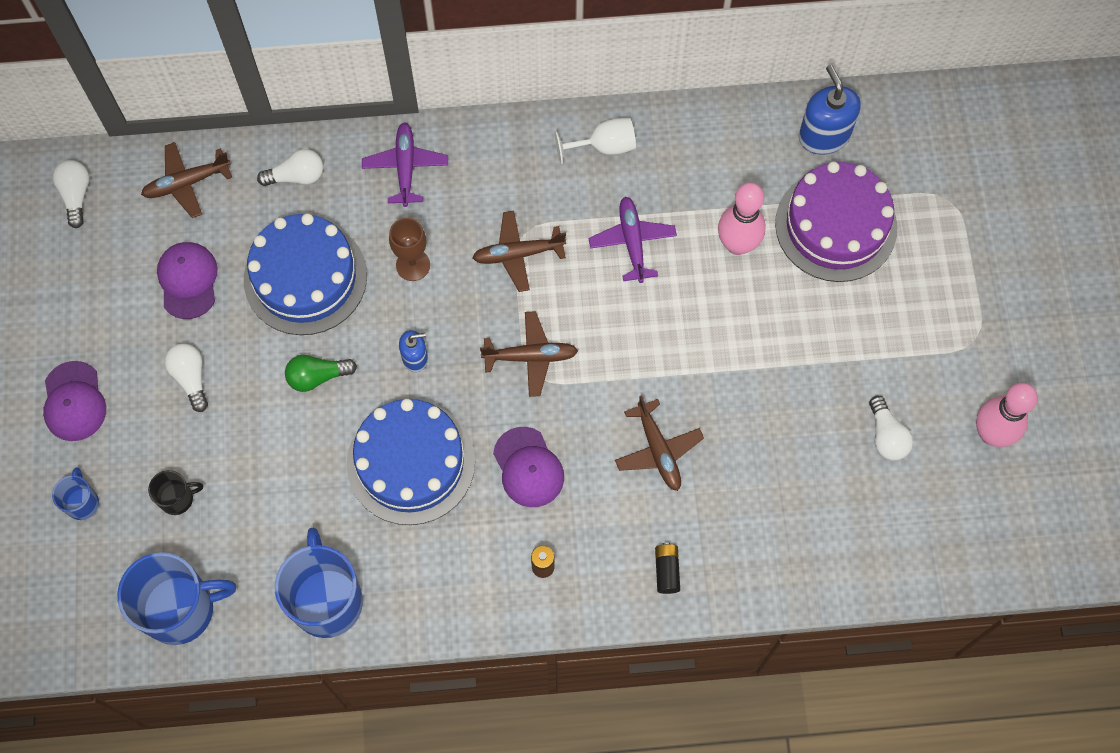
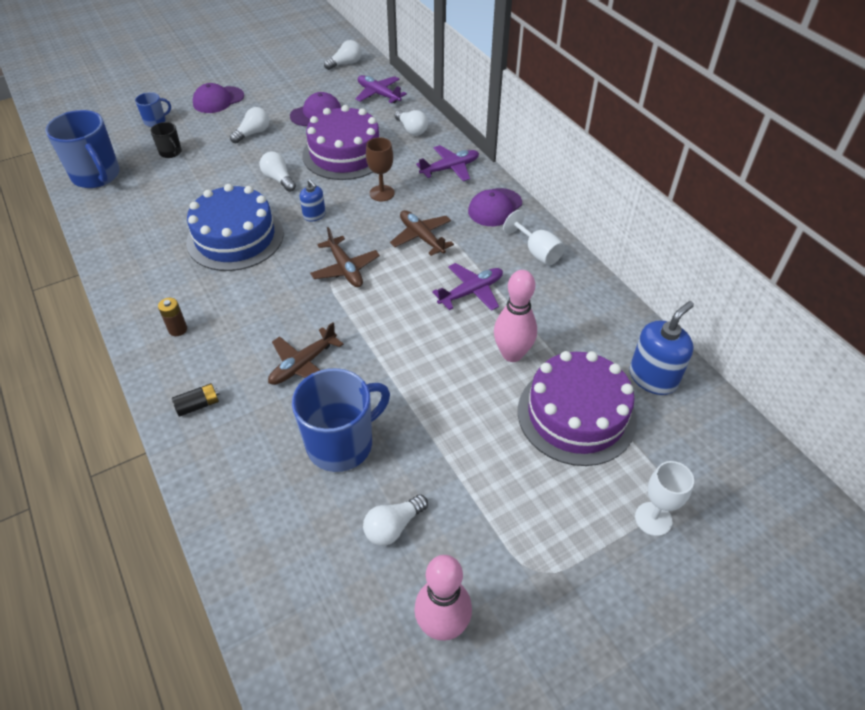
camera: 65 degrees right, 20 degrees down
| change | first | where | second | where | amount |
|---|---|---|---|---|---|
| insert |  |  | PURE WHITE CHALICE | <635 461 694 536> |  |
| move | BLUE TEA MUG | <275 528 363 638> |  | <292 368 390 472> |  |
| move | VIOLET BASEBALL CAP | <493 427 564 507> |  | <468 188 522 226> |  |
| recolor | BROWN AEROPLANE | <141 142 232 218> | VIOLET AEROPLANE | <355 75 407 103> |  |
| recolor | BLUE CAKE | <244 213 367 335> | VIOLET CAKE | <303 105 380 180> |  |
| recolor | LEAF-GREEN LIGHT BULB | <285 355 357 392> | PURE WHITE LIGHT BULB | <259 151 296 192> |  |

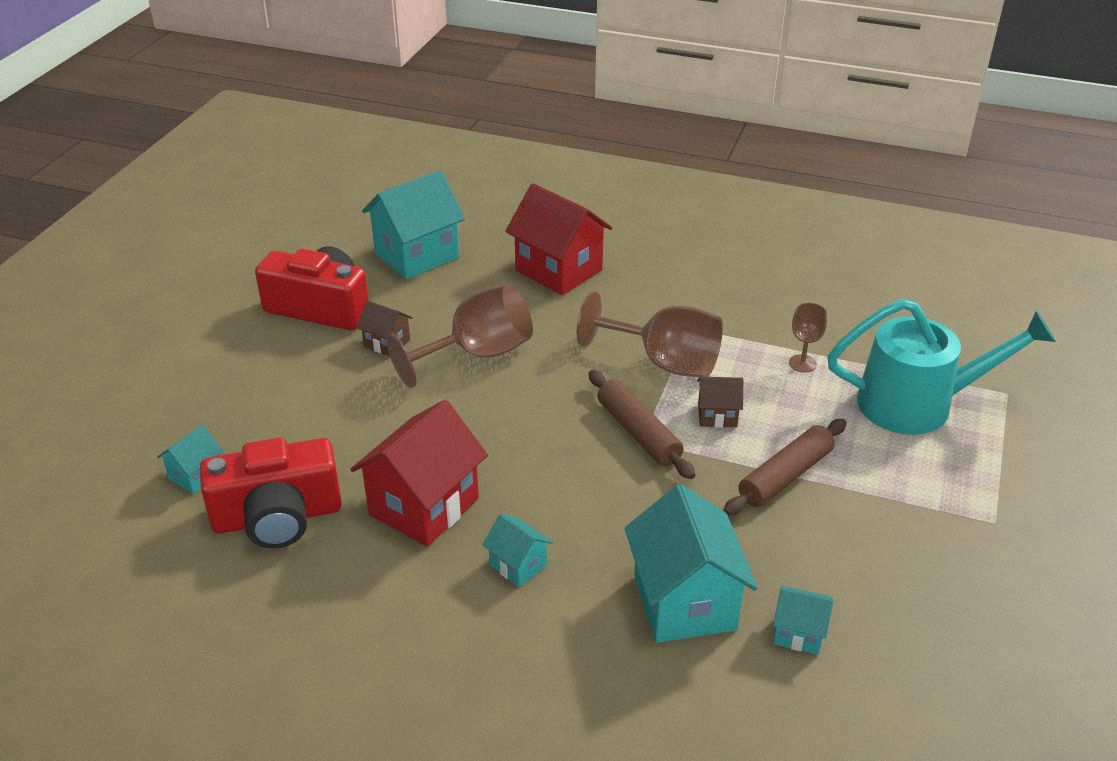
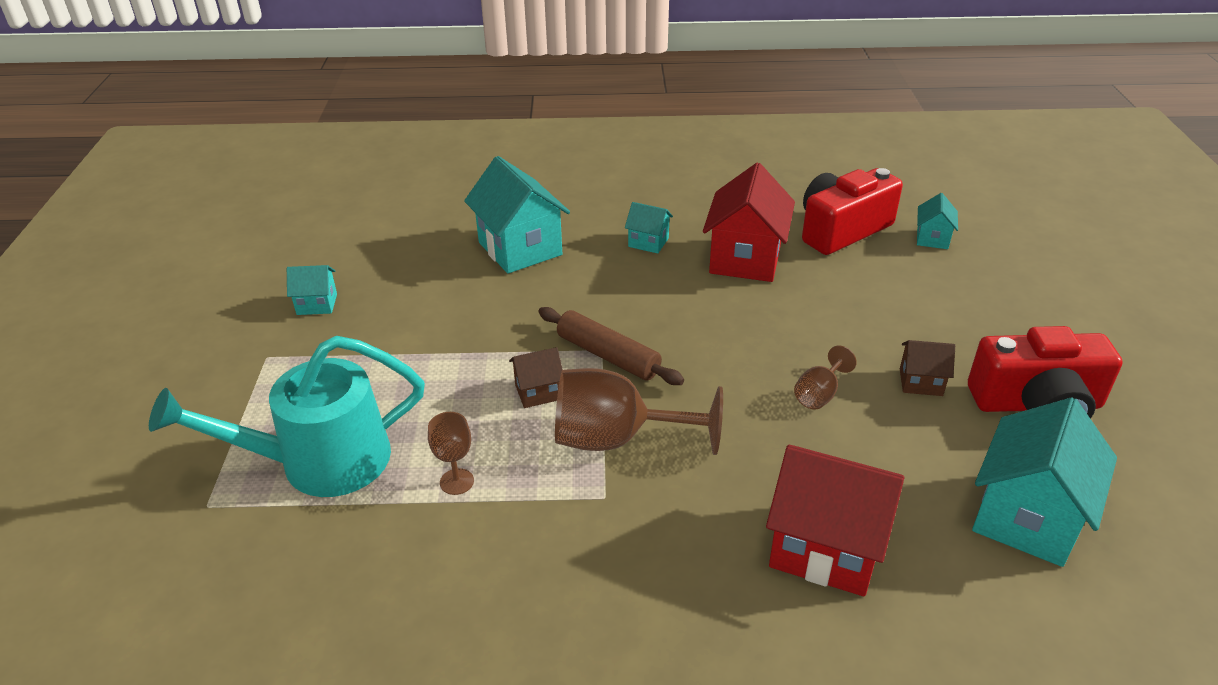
camera: 160 degrees right, 0 degrees up
| change | first | where | second | where | amount |
|---|---|---|---|---|---|
| delete | BROWN PASTRY ROLLER | <723 419 847 516> |  |  |  |
| move | TURQUOISE HOUSE | <773 586 834 655> |  | <287 265 337 315> |  |
| resize | BROWN CHALICE | <387 283 533 388> |  | <794 346 857 410> | x0.49 |

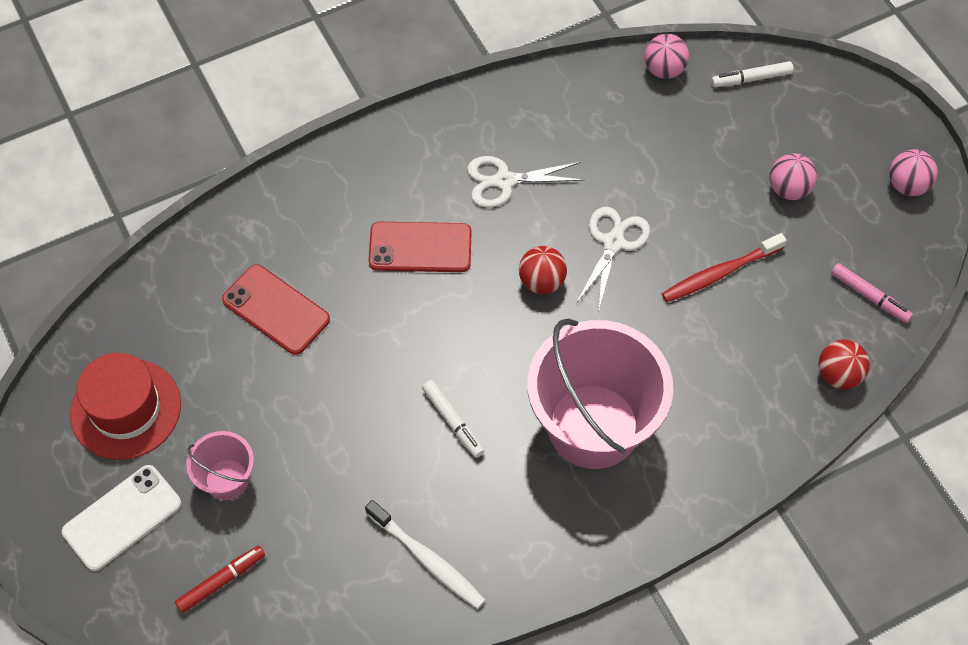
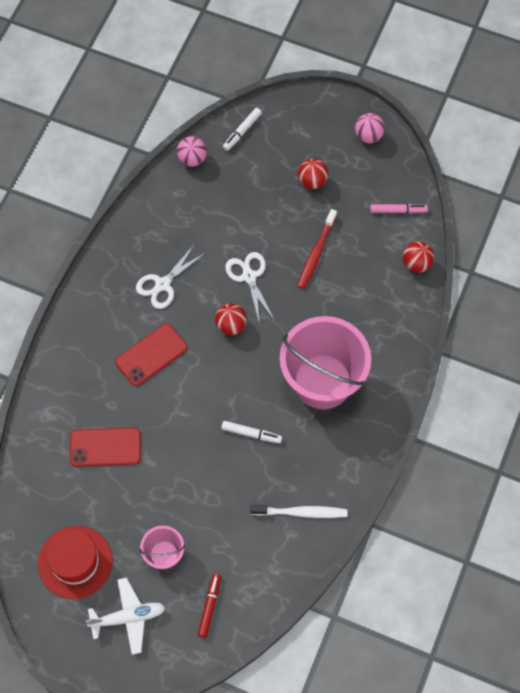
camera: 40 degrees left, 5 degrees up
| change | first | where | second | where | amount |
|---|---|---|---|---|---|
| replace | PURE WHITE MOBILE PHONE | <62 465 182 571> | PURE WHITE AEROPLANE | <85 577 165 655> |  |
| recolor | ROSY BALL | <770 153 817 200> | CRIMSON BALL | <298 158 328 189> |  |

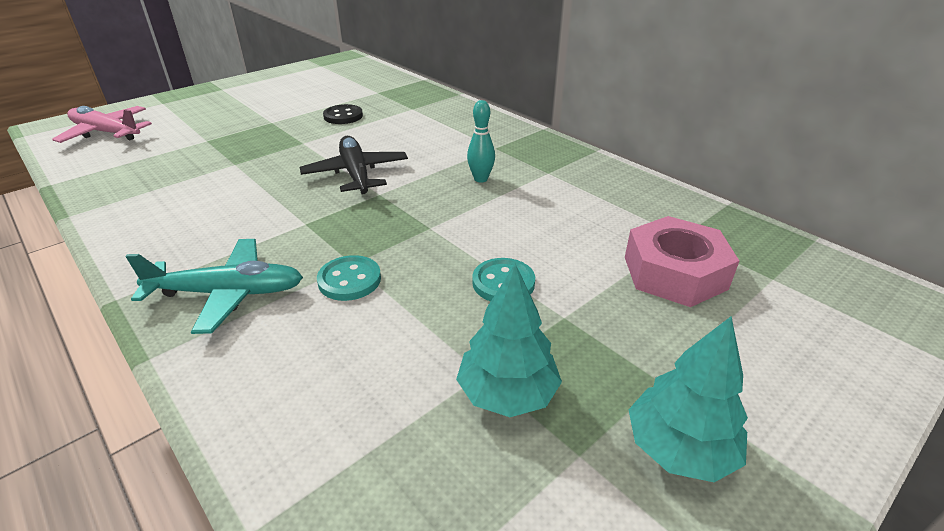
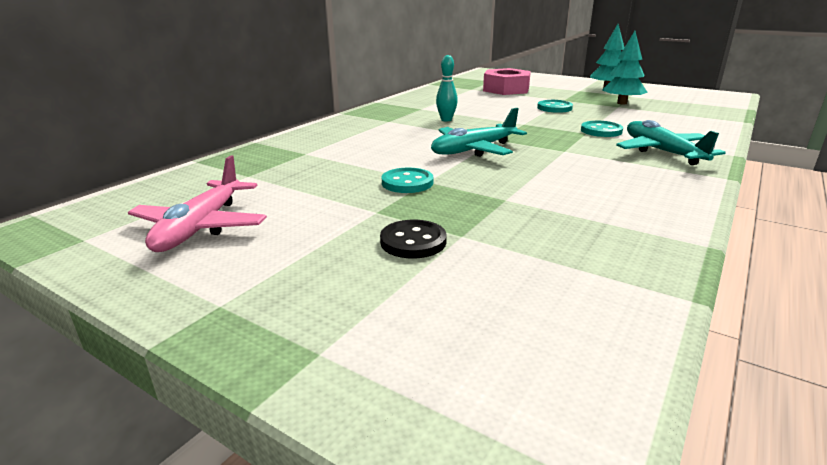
camera: 105 degrees left, 10 degrees down
| change | first | where | second | where | amount |
|---|---|---|---|---|---|
| insert |  |  | TURQUOISE SEWING BUTTON | <381 167 433 193> |  |
| move | ROSY AEROPLANE | <52 106 152 143> |  | <128 155 267 252> |  |
| move | JET-BLACK SEWING BUTTON | <323 104 363 124> |  | <380 220 447 258> |  |
| recolor | JET-BLACK AEROPLANE | <300 136 408 194> | TURQUOISE AEROPLANE | <431 108 527 157> |  |

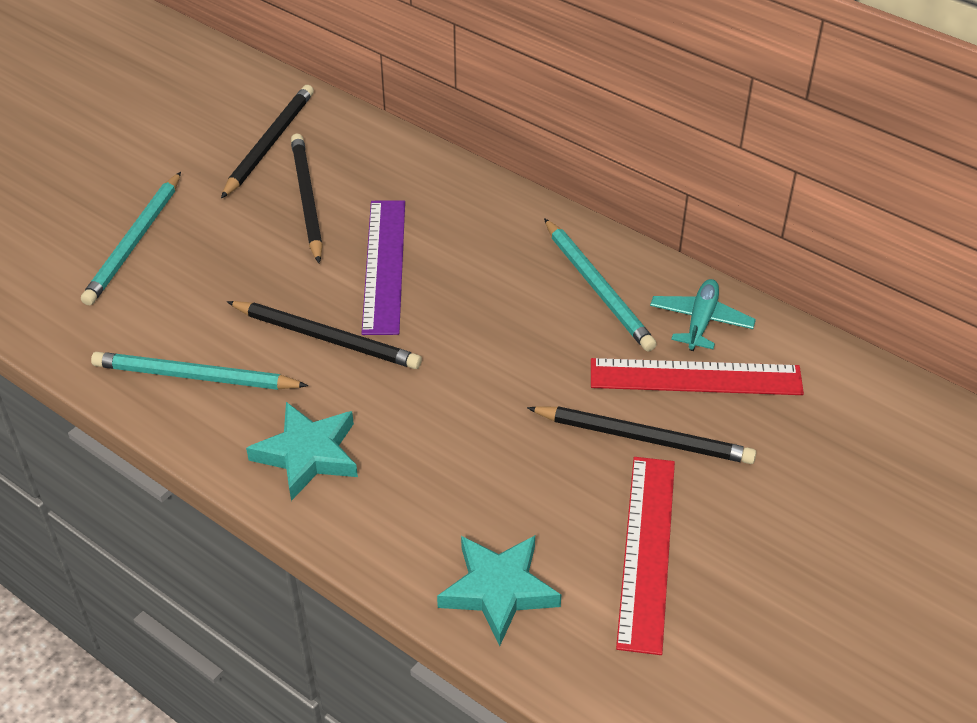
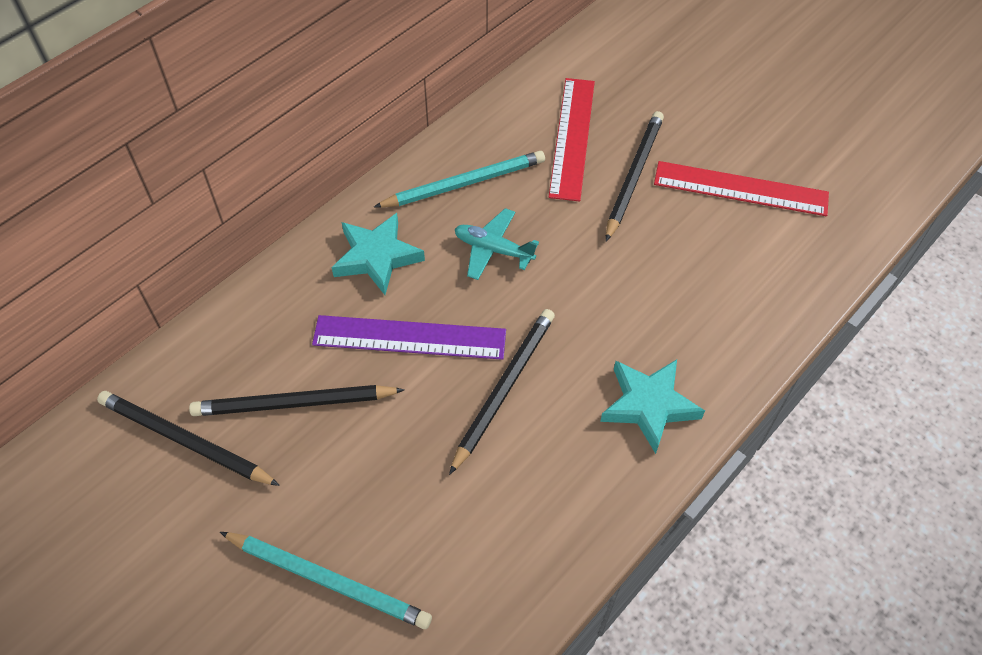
camera: 85 degrees left, 10 degrees up
| change | first | where | second | where | amount |
|---|---|---|---|---|---|
| delete | TURQUOISE LEAD PENCIL | <91 352 308 390> |  |  |  |
| move | TURQUOISE STAR SHAPE | <437 536 561 646> |  | <331 213 425 295> |  |
| move | TURQUOISE AEROPLANE | <650 279 756 351> |  | <455 208 539 280> |  |

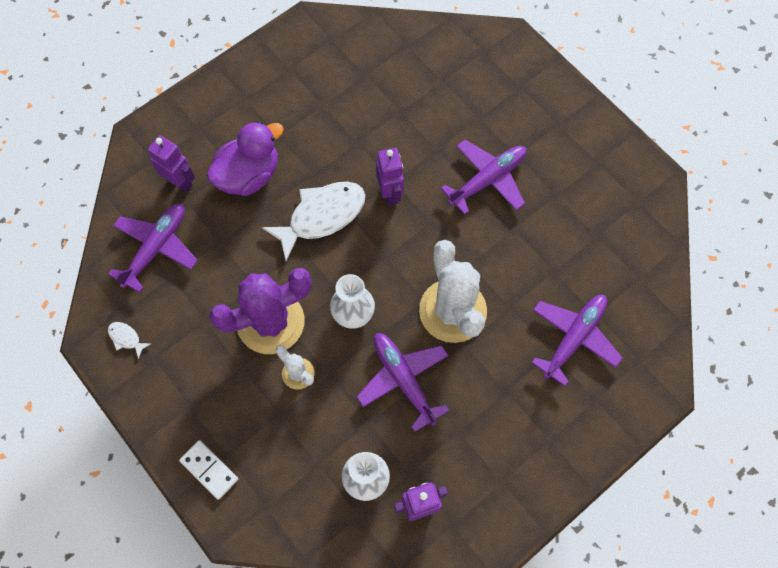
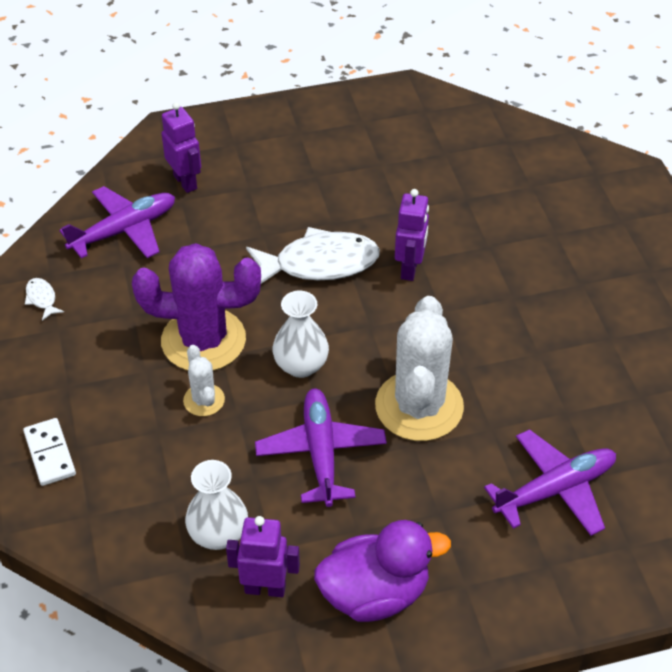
camera: 25 degrees right, 20 degrees down
| change | first | where | second | where | amount |
|---|---|---|---|---|---|
| delete | VIOLET AEROPLANE | <441 140 526 215> |  |  |  |
| move | VIOLET RUBBER DUCK | <207 121 284 196> |  | <314 520 451 622> |  |

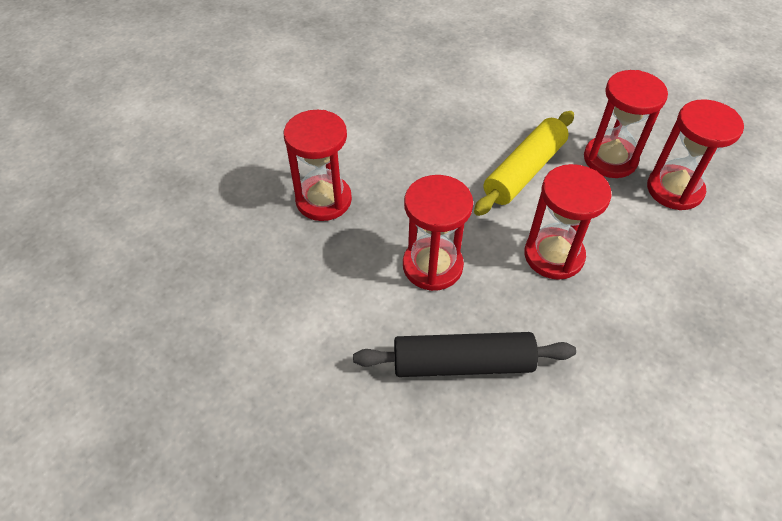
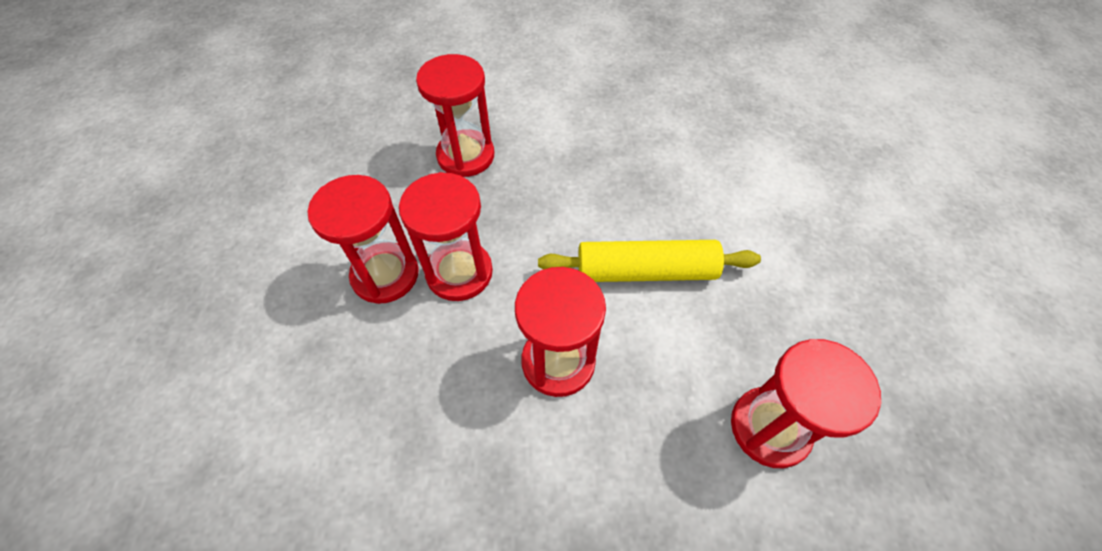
camera: 50 degrees right, 5 degrees up
| change | first | where | second | where | amount |
|---|---|---|---|---|---|
| delete | JET-BLACK PASTRY ROLLER | <353 332 576 377> |  |  |  |
| move | CRIMSON SANDGLASS | <584 70 668 178> |  | <307 175 419 304> |  |

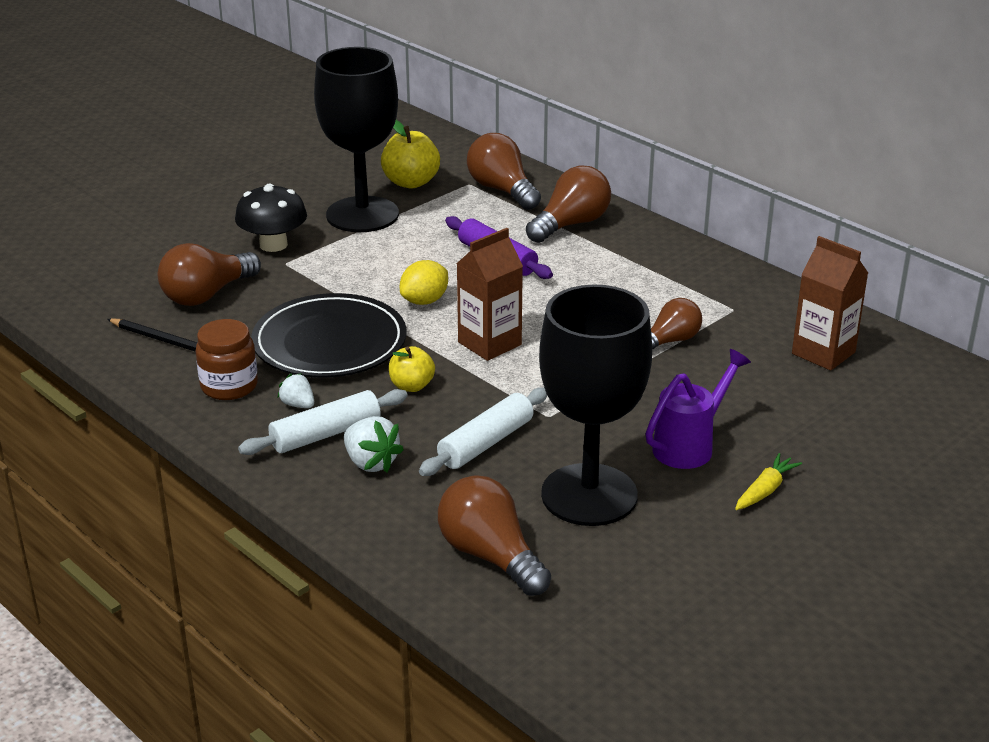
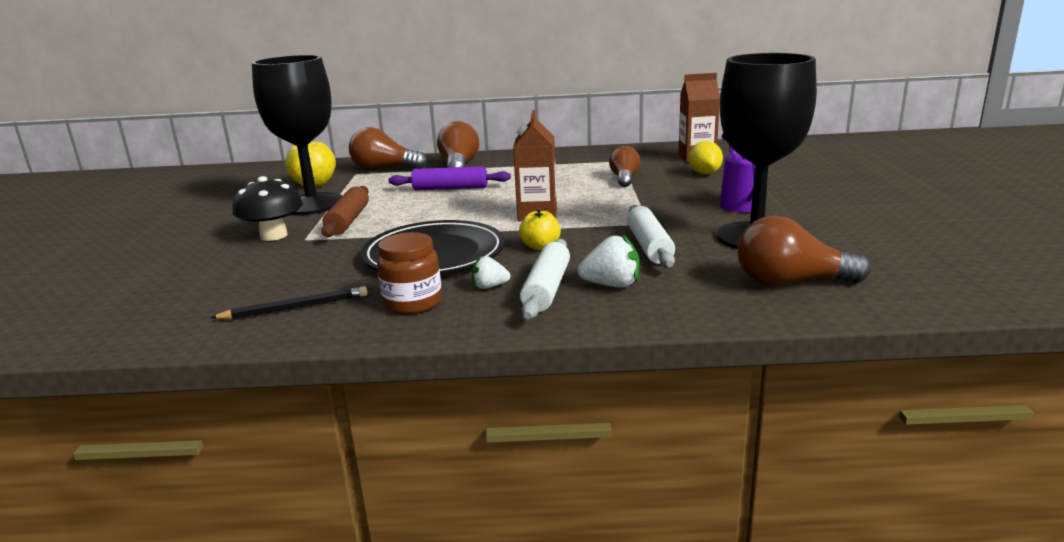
camera: 45 degrees left, 10 degrees down
| change | first | where | second | where | amount |
|---|---|---|---|---|---|
| delete | BROWN LIGHT BULB | <158 243 261 306> |  |  |  |
| delete | GOLDEN CARROT | <735 453 802 510> |  |  |  |
| insert |  |  | BROWN PASTRY ROLLER | <321 186 369 237> |  |
| move | GOLDEN TOY LEMON | <400 260 448 305> |  | <689 141 723 175> |  |

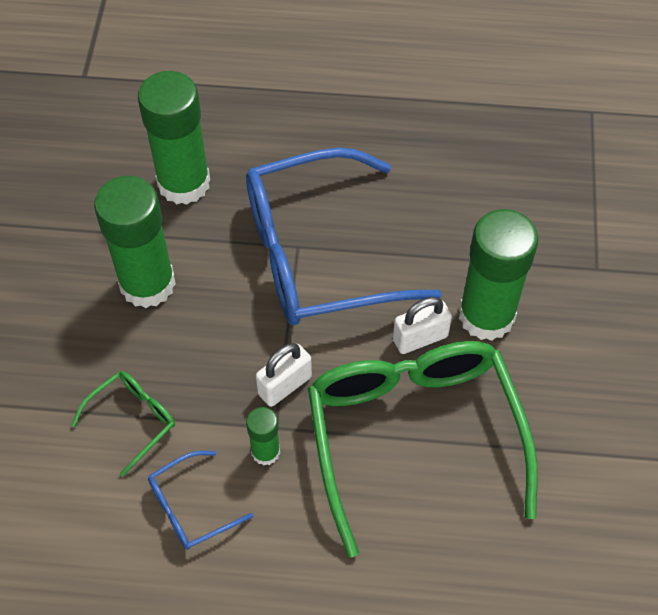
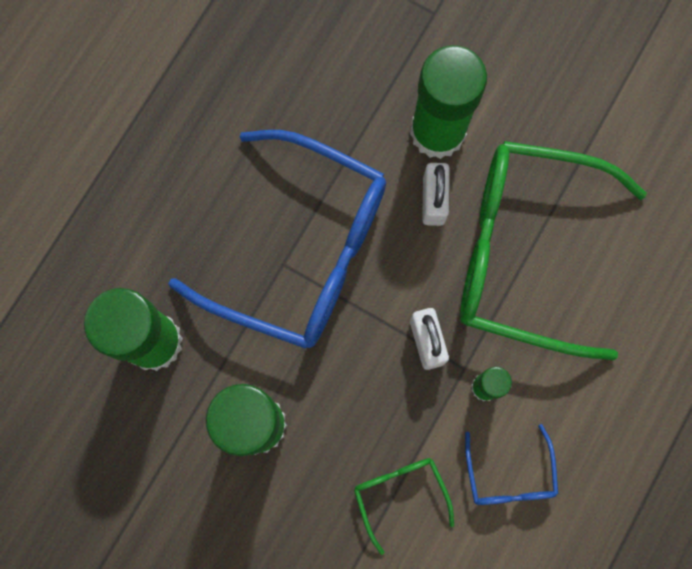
camera: 65 degrees left, 20 degrees up
| change | first | where | second | where | amount |
|---|---|---|---|---|---|
| rotate | BLUE SPECTACLES | <246 147 442 325> |  | <168 130 386 349> | 75 degrees counterclockwise |

